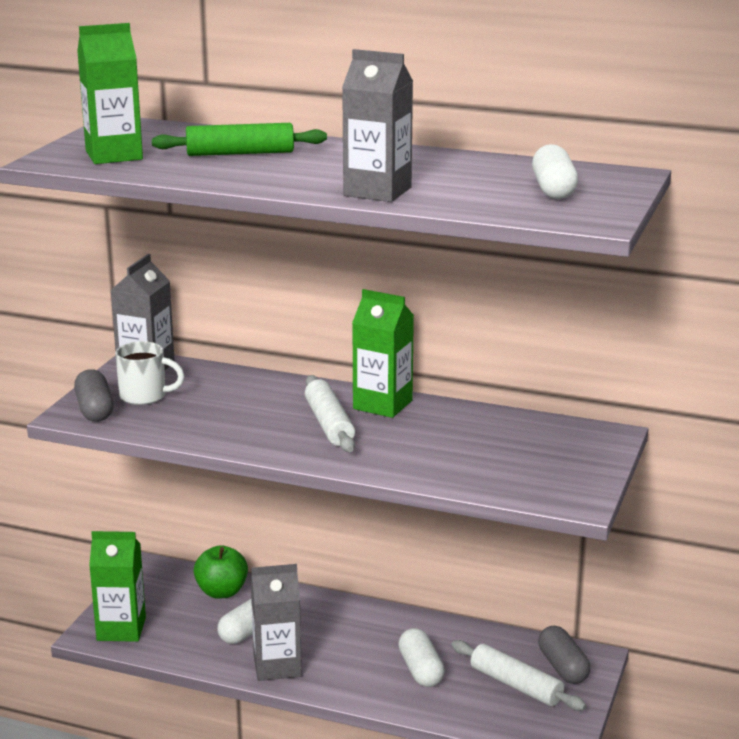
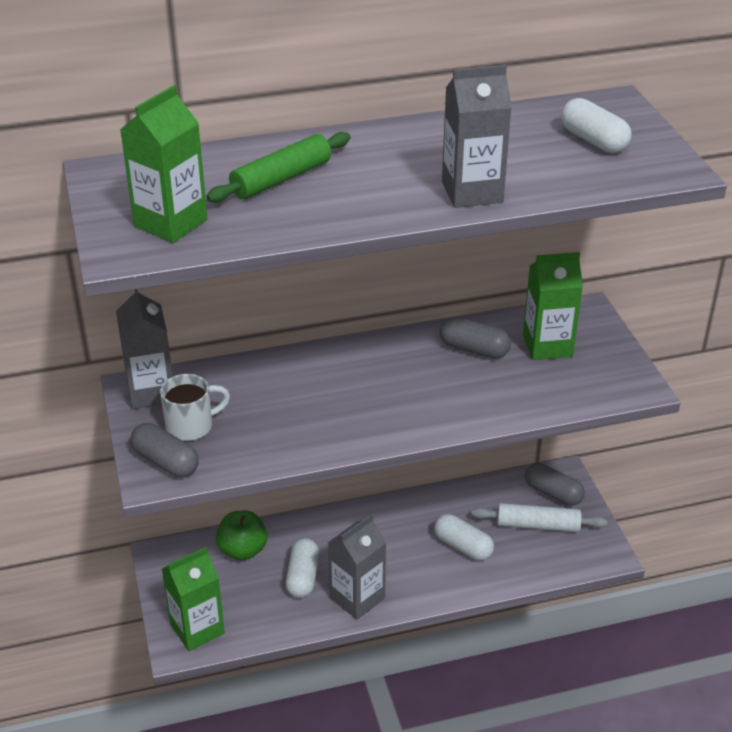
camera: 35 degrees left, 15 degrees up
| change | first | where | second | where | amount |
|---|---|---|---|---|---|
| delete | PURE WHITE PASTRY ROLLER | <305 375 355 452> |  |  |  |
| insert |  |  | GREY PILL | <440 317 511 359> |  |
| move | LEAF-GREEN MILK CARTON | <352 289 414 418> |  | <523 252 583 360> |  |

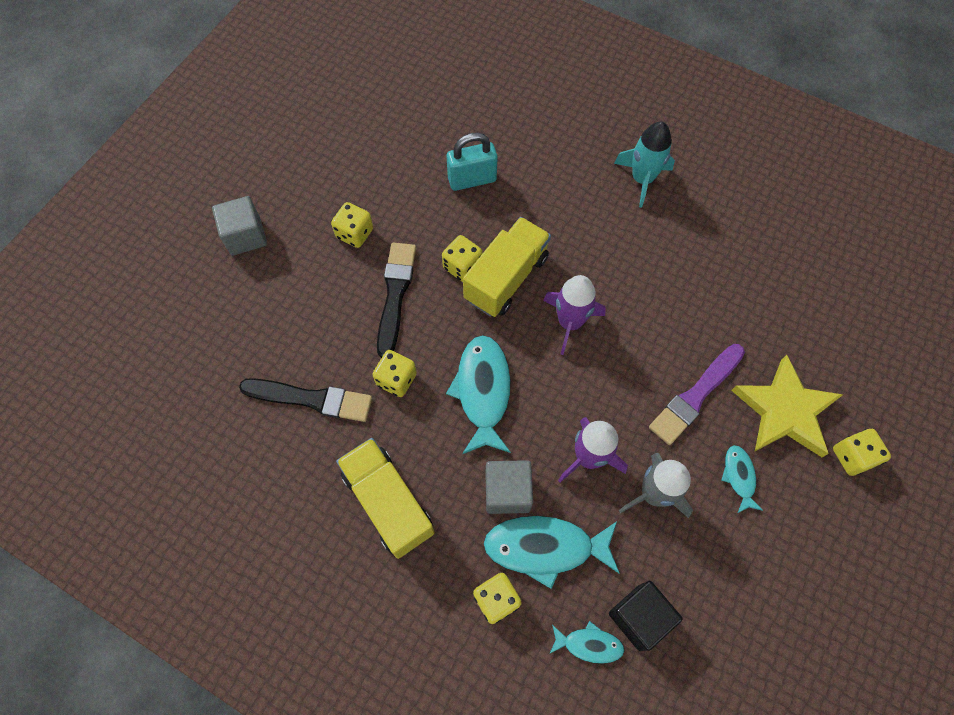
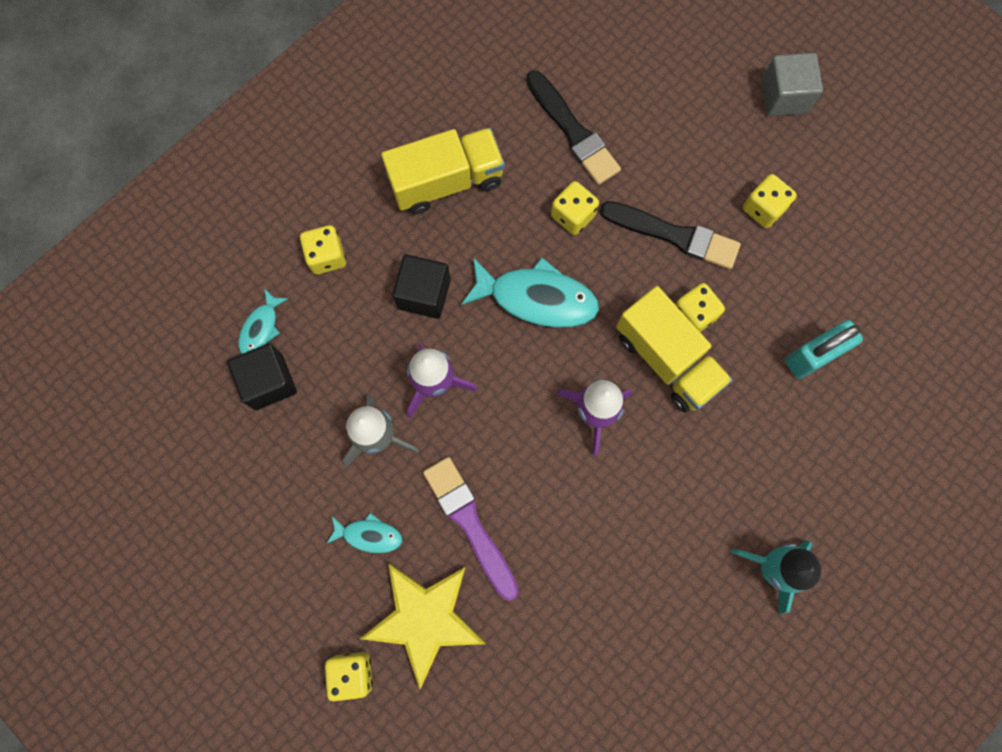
camera: 105 degrees right, 10 degrees up
| change | first | where | second | where | amount |
|---|---|---|---|---|---|
| delete | TURQUOISE FISH FIGURE | <484 516 620 589> |  |  |  |
| recolor | GREY SOLID CUBE | <485 460 533 514> | JET-BLACK SOLID CUBE | <392 254 451 319> |  |
| rotate | JET-BLACK PAINTBRUSH | <239 378 372 422> |  | <526 70 621 185> | 60 degrees counterclockwise |
| rotate | TURQUOISE PADLOCK | <446 132 498 191> |  | <785 320 863 379> | 60 degrees clockwise |

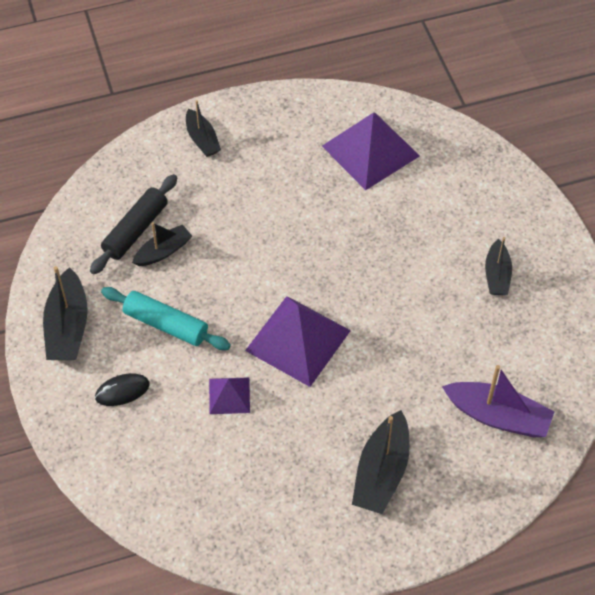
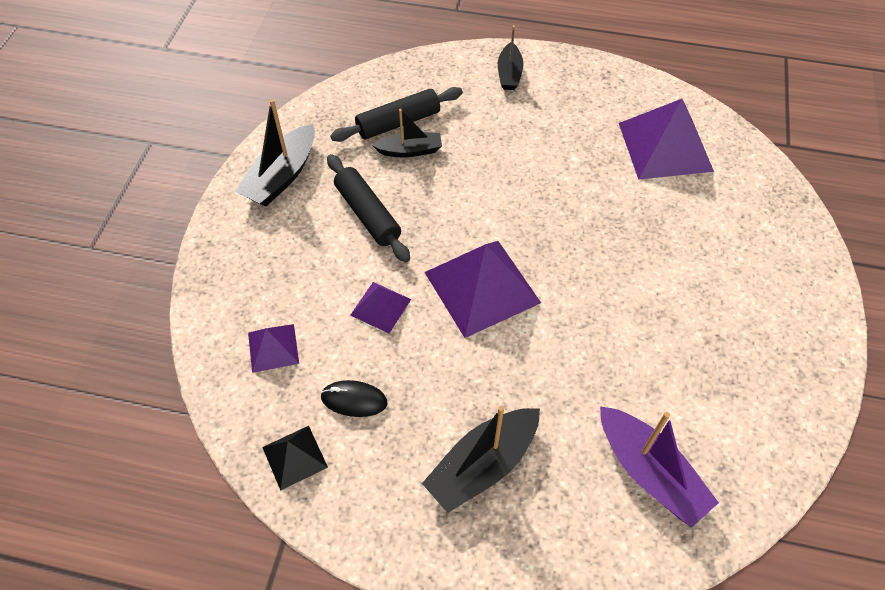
camera: 30 degrees right, 0 degrees up
| change | first | where | second | where | amount |
|---|---|---|---|---|---|
| delete | JET-BLACK BOAT | <485 237 512 295> |  |  |  |
| insert |  |  | VIOLET SOLID PYRAMID | <248 324 299 373> |  |
| insert |  |  | JET-BLACK SOLID PYRAMID | <262 426 328 491> |  |
| move | JET-BLACK MOUSE | <95 373 150 406> |  | <320 380 387 417> |  |
| recolor | TURQUOISE PASTRY ROLLER | <101 287 231 350> | JET-BLACK PASTRY ROLLER | <327 154 410 262> |  |

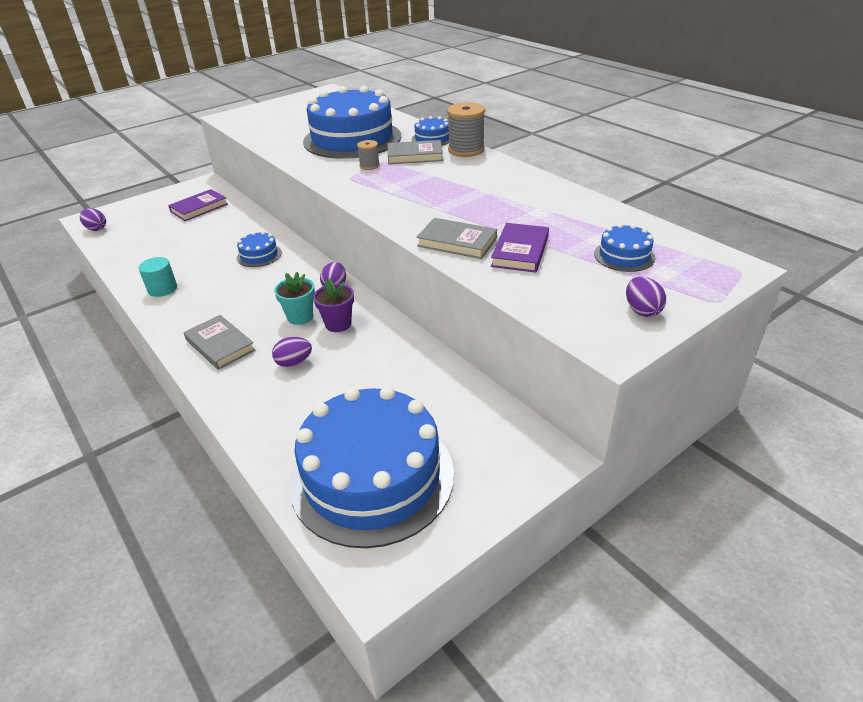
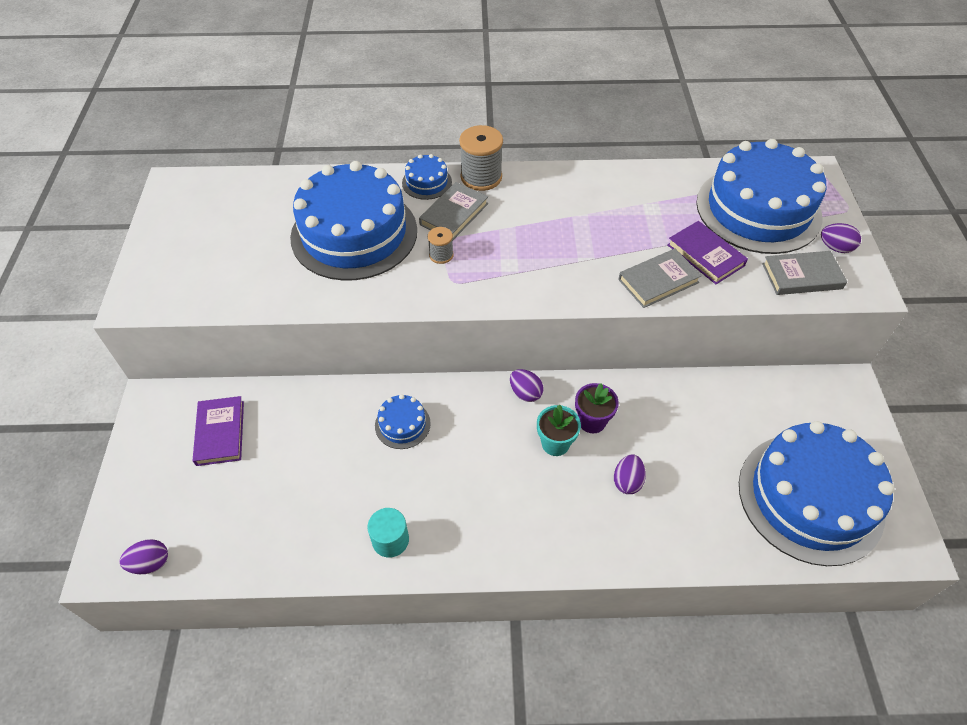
camera: 55 degrees left, 15 degrees up
| change | first | where | second | where | amount |
|---|---|---|---|---|---|
| move | GREY HARDCOVER | <183 315 255 370> |  | <762 251 847 295> |  |
| resize | BLUE CAKE | <594 224 655 272> |  | <696 139 826 254> | x2.38 |

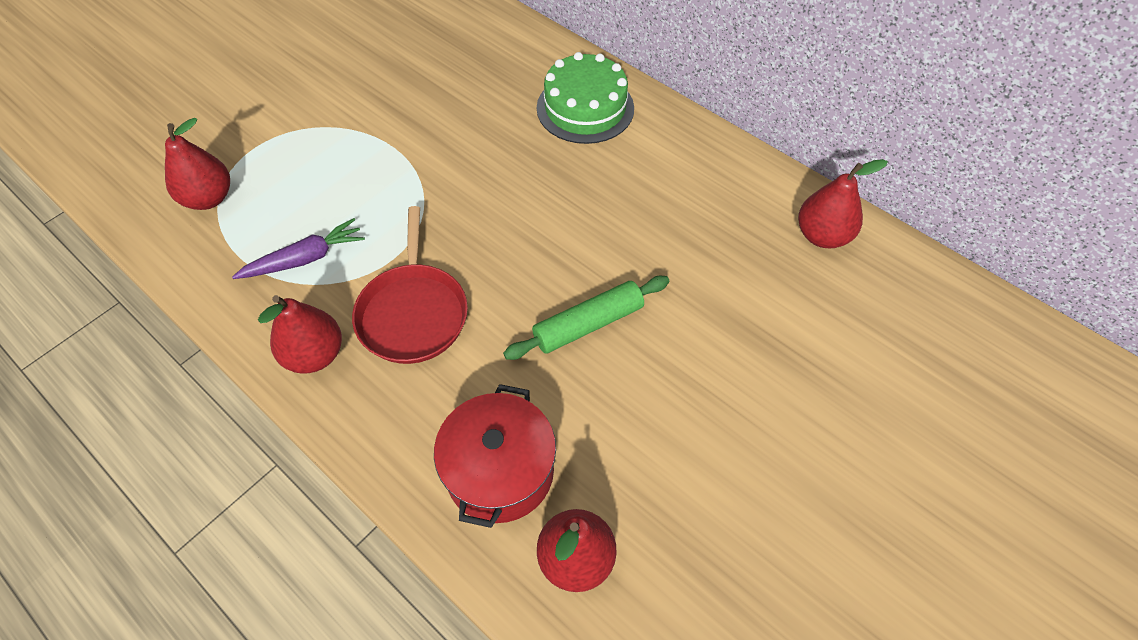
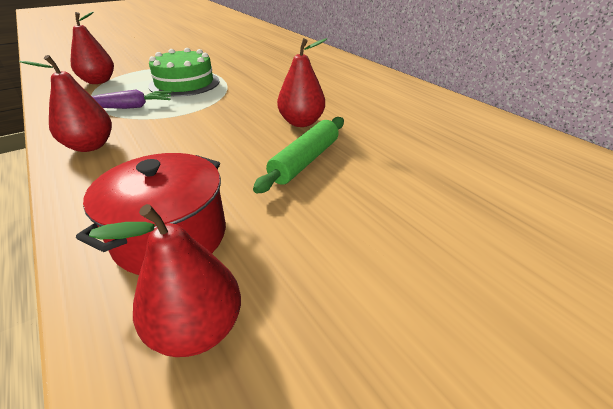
camera: 15 degrees right, 20 degrees down
| change | first | where | second | where | amount |
|---|---|---|---|---|---|
| delete | CRIMSON SKILLET | <352 206 468 364> |  |  |  |
| move | LEAF-GREEN CAKE | <537 52 634 144> |  | <148 48 220 97> |  |
| move | CRIMSON TOY PEAR | <798 159 888 248> |  | <277 38 327 127> |  |
| rotate | LEAF-GREEN PASTRY ROLLER | <503 276 669 360> |  | <253 117 344 194> | 45 degrees counterclockwise |

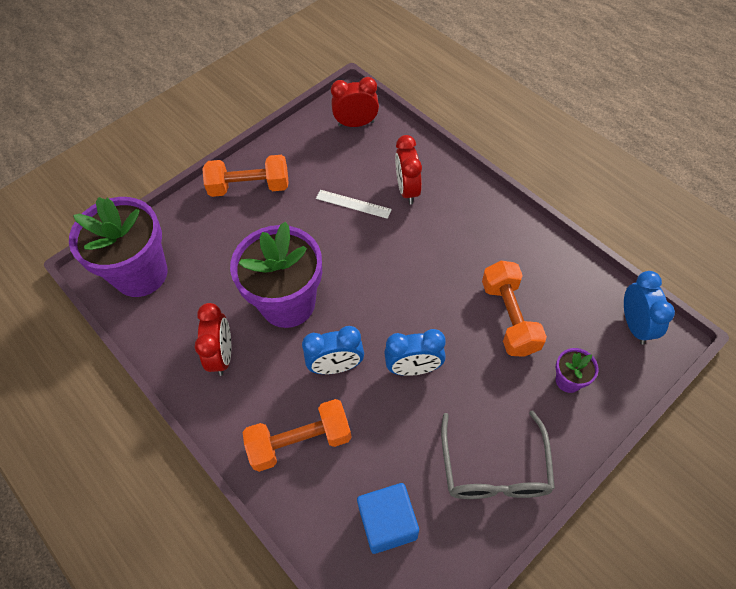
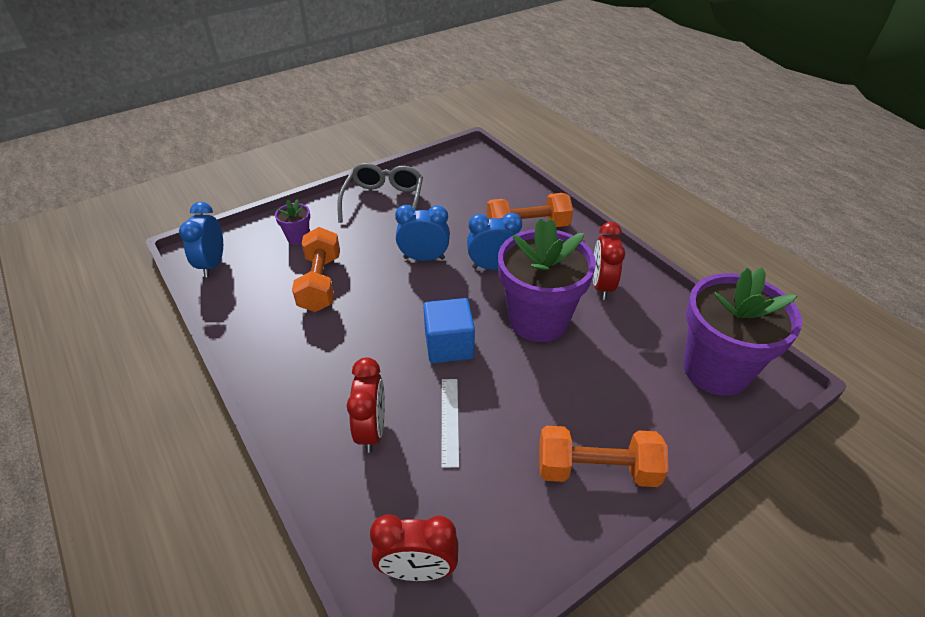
camera: 175 degrees left, 15 degrees down
| change | first | where | second | where | amount |
|---|---|---|---|---|---|
| move | BLUE SOLID CUBE | <357 483 419 554> |  | <423 298 475 363> |  |
| rotate | PURE WHITE STRAIGHTEDGE | <316 190 392 219> |  | <442 379 459 468> | 60 degrees clockwise |

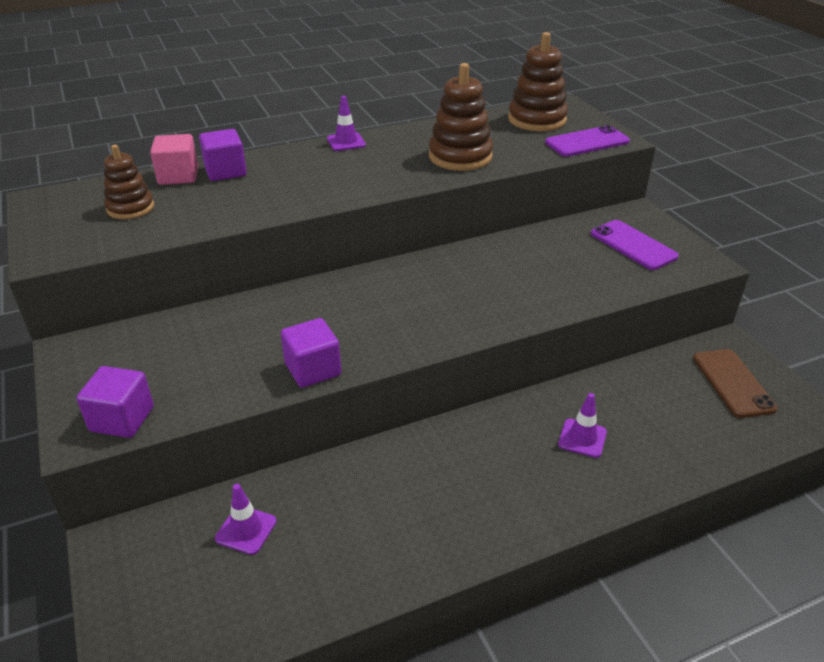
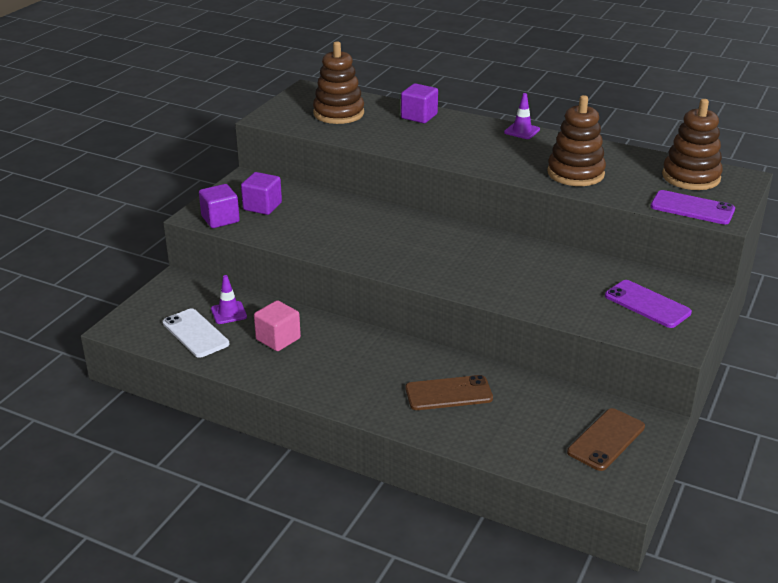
camera: 50 degrees right, 5 degrees down
| change | first | where | second | where | amount |
|---|---|---|---|---|---|
| insert |  |  | PURE WHITE MOBILE PHONE | <163 309 229 358> |  |
| move | ROSY SOLID CUBE | <150 134 198 185> |  | <254 300 301 351> |  |
| move | VIOLET SOLID CUBE | <281 318 341 388> |  | <241 172 282 215> |  |
| replace | VIOLET TRAFFIC CONE | <558 393 607 458> | BROWN MOBILE PHONE | <405 375 493 410> |  |
| rotate | VIOLET MOBILE PHONE | <591 220 679 270> |  | <605 280 692 328> | 60 degrees counterclockwise |
| resize | BROWN RING STACKER | <104 145 154 219> |  | <313 41 364 124> | x1.55 |

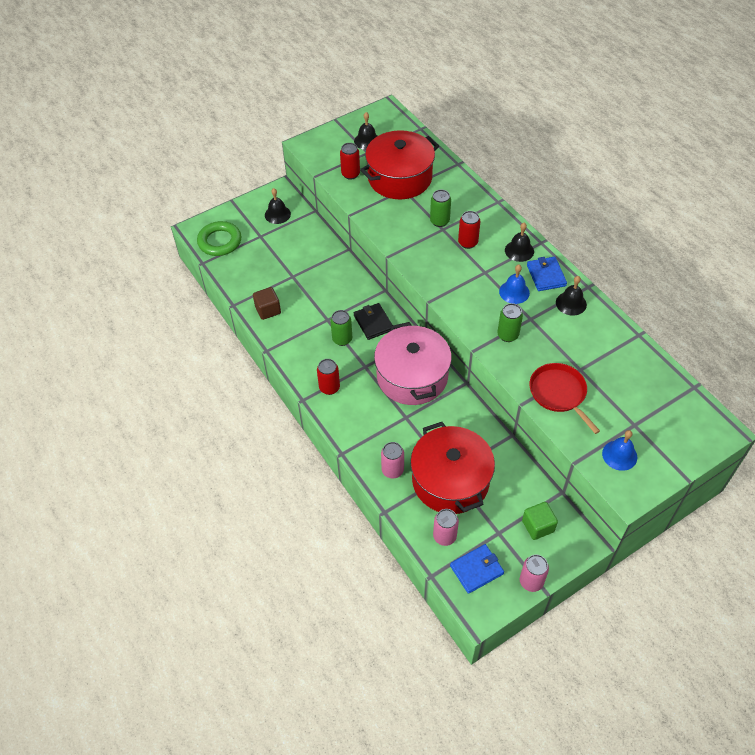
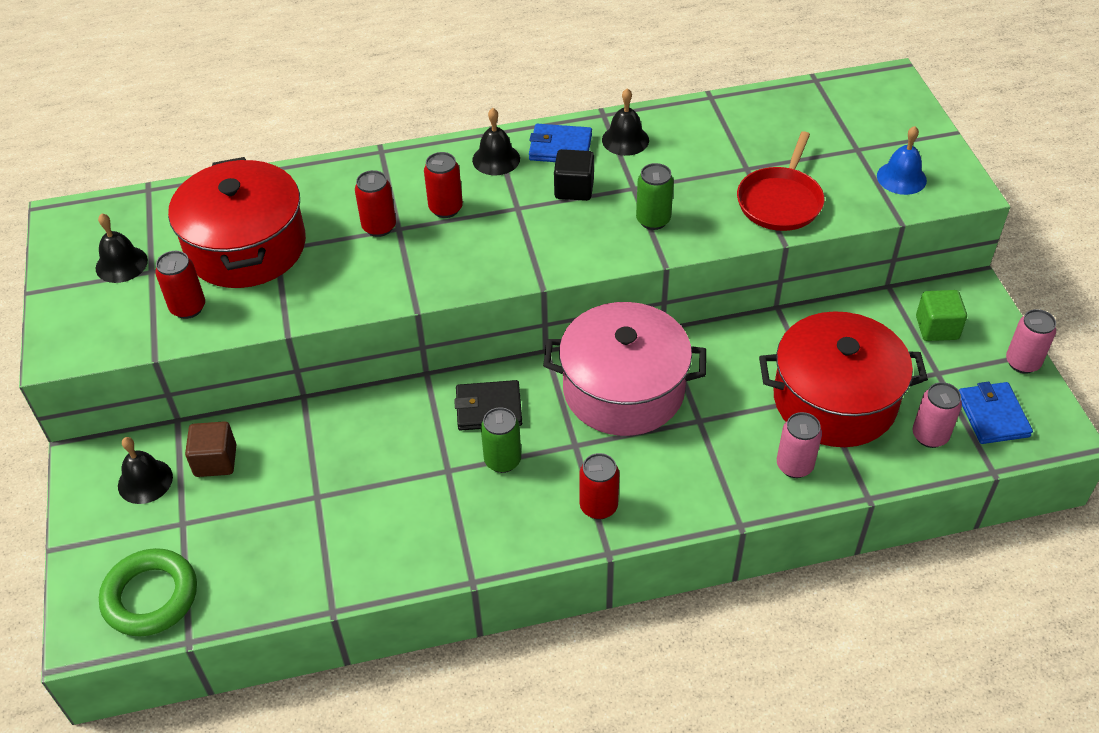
camera: 70 degrees left, 5 degrees down
| change | first | where | second | where | amount |
|---|---|---|---|---|---|
| move | BROWN SOLID CUBE | <253 287 281 320> |  | <185 421 236 477> |  |
| replace | BLUE BELL | <499 264 530 304> | JET-BLACK SOLID CUBE | <554 149 594 201> |  |
| recolor | LEAF-GREEN CAN | <430 190 451 227> | CRIMSON CAN | <355 170 396 237> |  |
| rotate | CRIMSON SKILLET | <529 363 600 434> |  | <737 131 824 231> | 60 degrees counterclockwise |

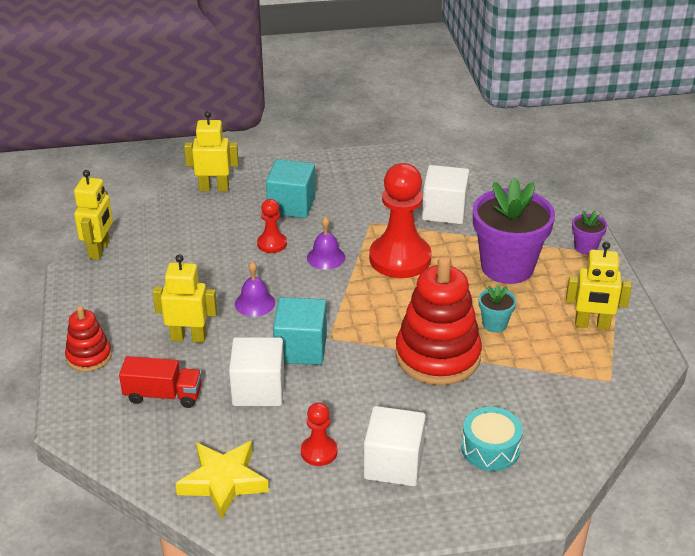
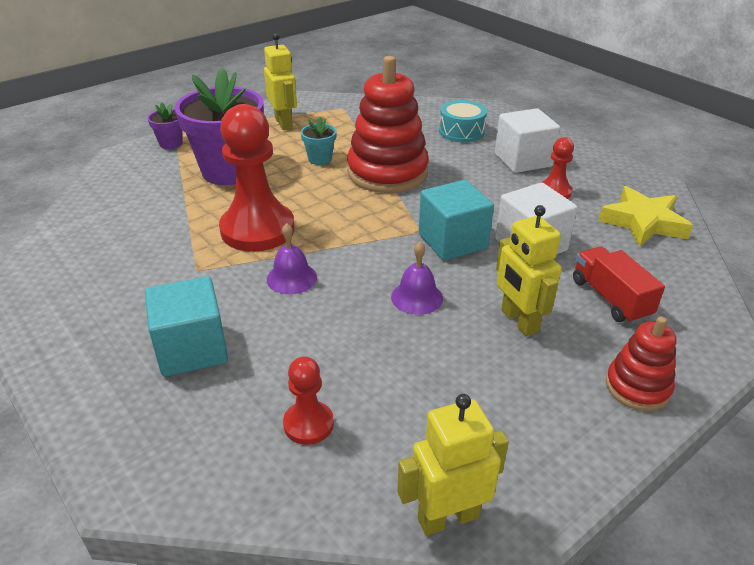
camera: 120 degrees left, 0 degrees up
| change | first | where | second | where | amount |
|---|---|---|---|---|---|
| delete | GOLDEN ROBOT FIGURE | <184 111 239 191> |  |  |  |
| delete | PURE WHITE SOLID CUBE | <422 165 469 224> |  |  |  |
| move | CRIMSON CHESS PAWN | <257 199 287 253> |  | <283 356 334 445> |  |

